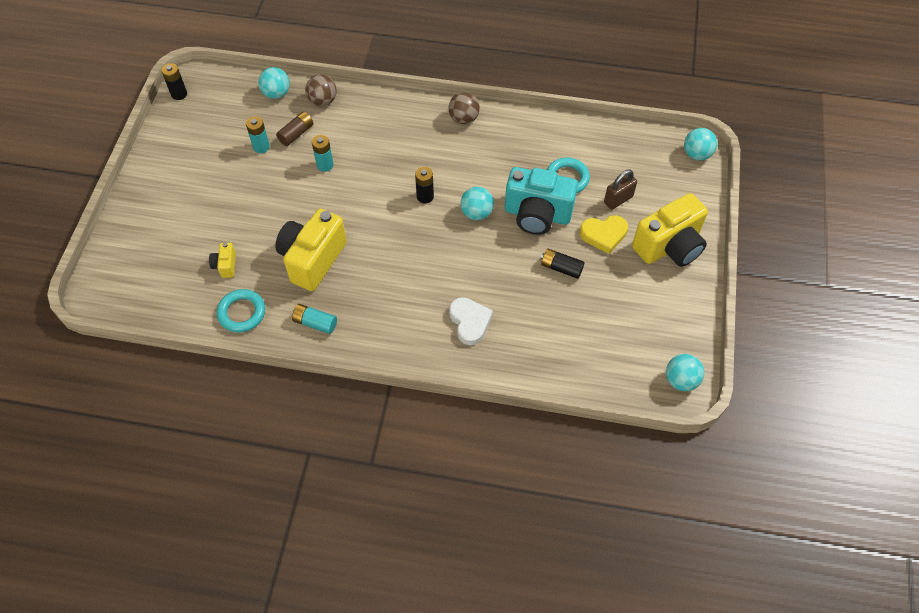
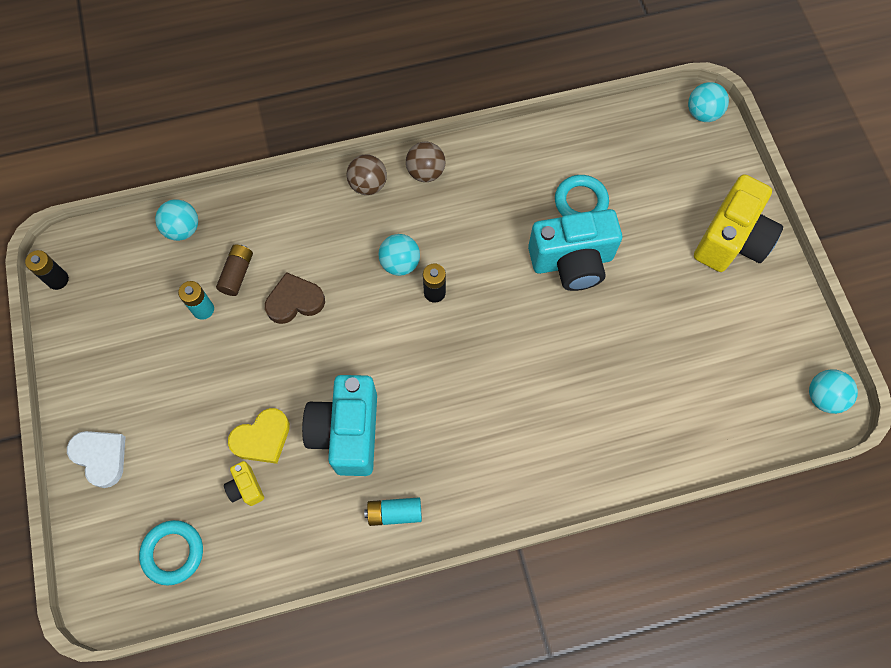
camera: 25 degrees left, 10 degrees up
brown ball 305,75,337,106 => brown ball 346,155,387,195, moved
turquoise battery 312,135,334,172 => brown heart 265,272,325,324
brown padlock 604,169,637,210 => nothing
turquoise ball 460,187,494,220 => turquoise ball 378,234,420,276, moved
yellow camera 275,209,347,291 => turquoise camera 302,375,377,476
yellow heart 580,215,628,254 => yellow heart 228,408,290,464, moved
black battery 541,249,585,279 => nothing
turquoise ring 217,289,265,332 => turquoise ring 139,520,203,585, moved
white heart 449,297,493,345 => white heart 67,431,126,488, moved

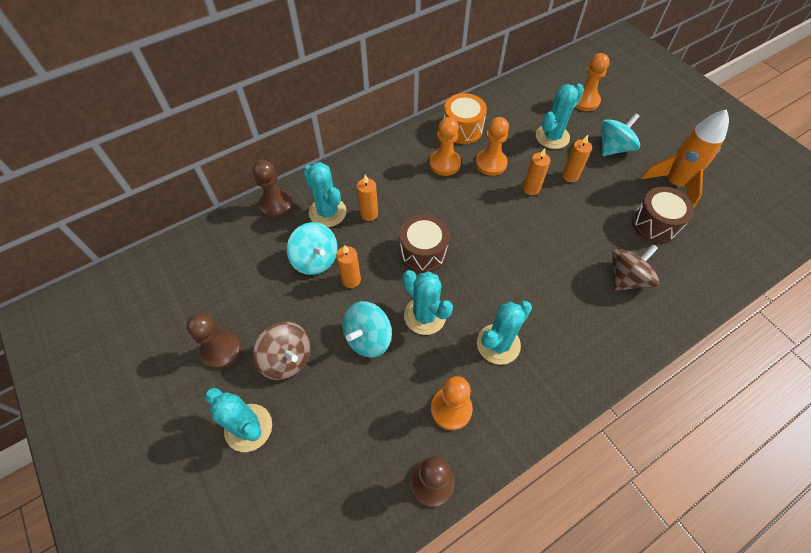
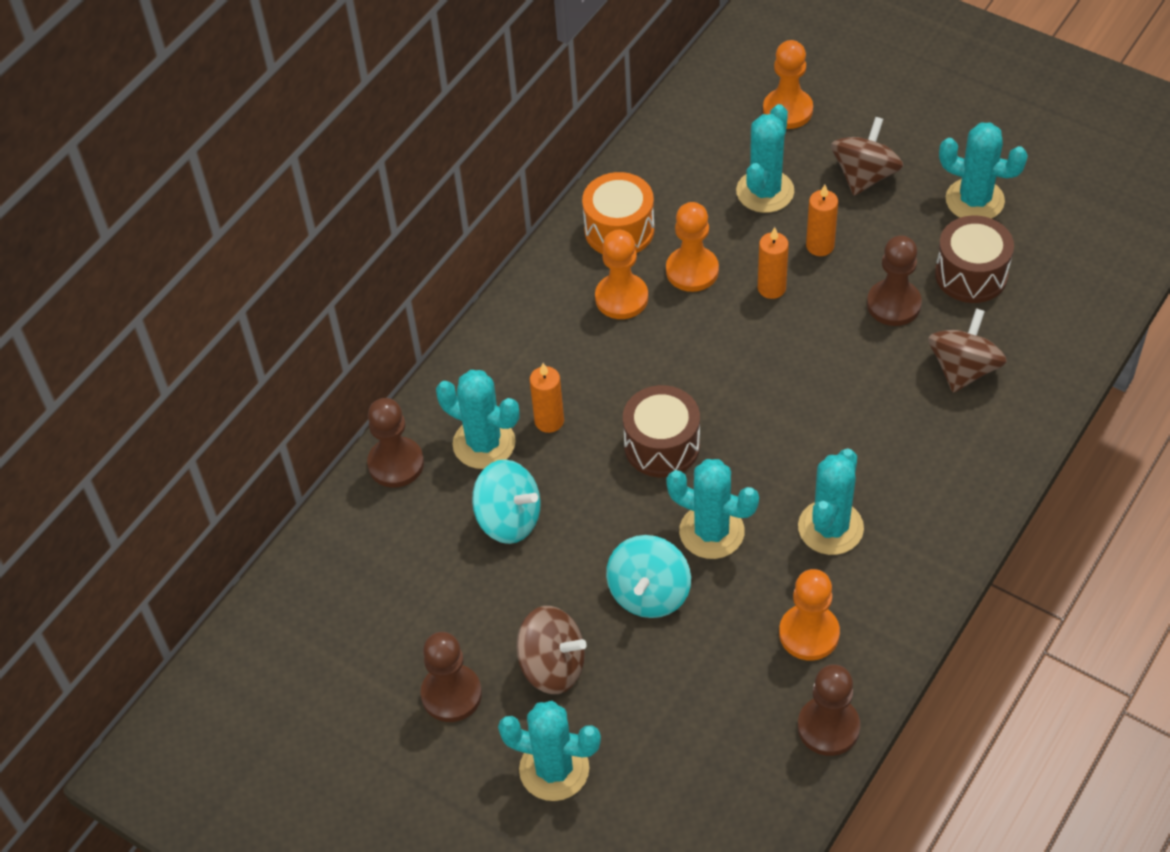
camera: 20 degrees left, 5 degrees down
orange rocket 641,109,729,208 => turquoise cactus 939,122,1028,219
turquoise spinning top 601,113,640,156 => brown spinning top 831,117,903,196
orange candle 336,245,361,288 => nothing
nothing => brown pawn 867,235,922,326

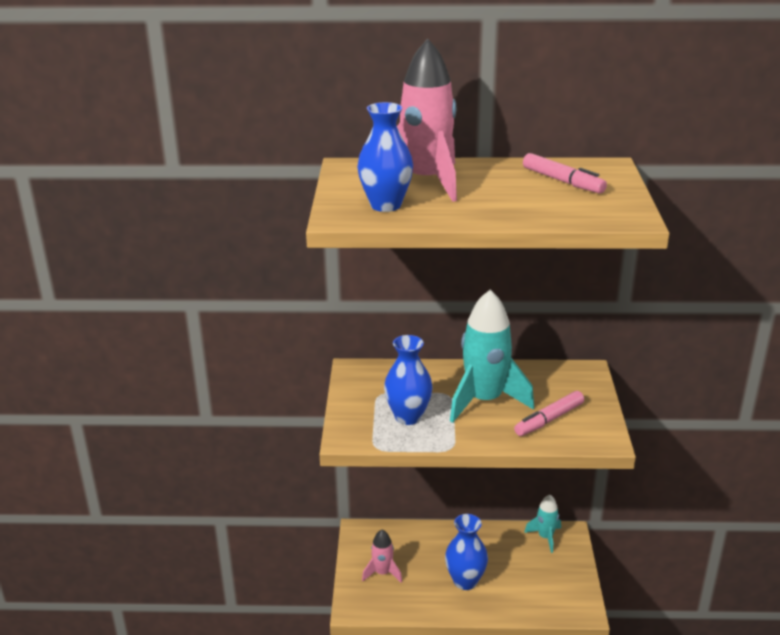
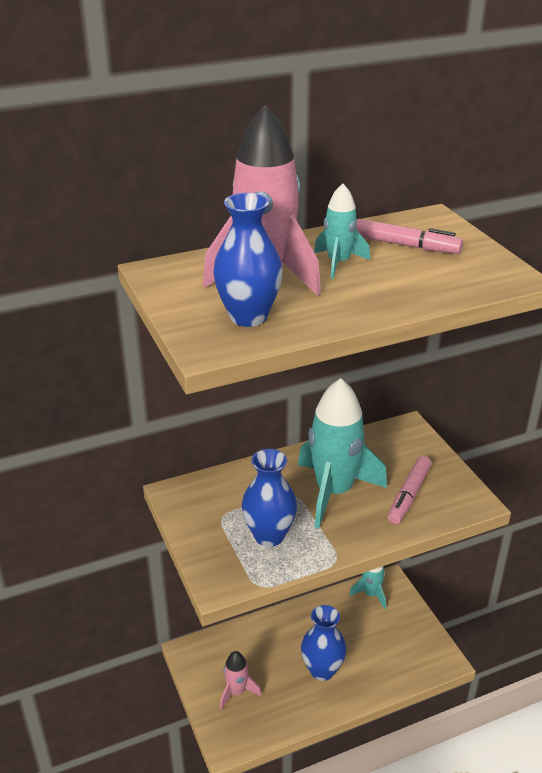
camera: 25 degrees left, 5 degrees up
nothing => turquoise rocket 314,183,370,279

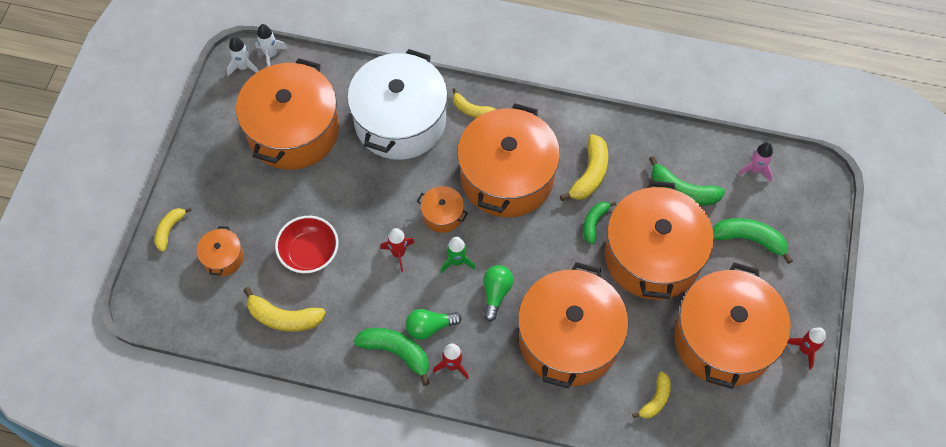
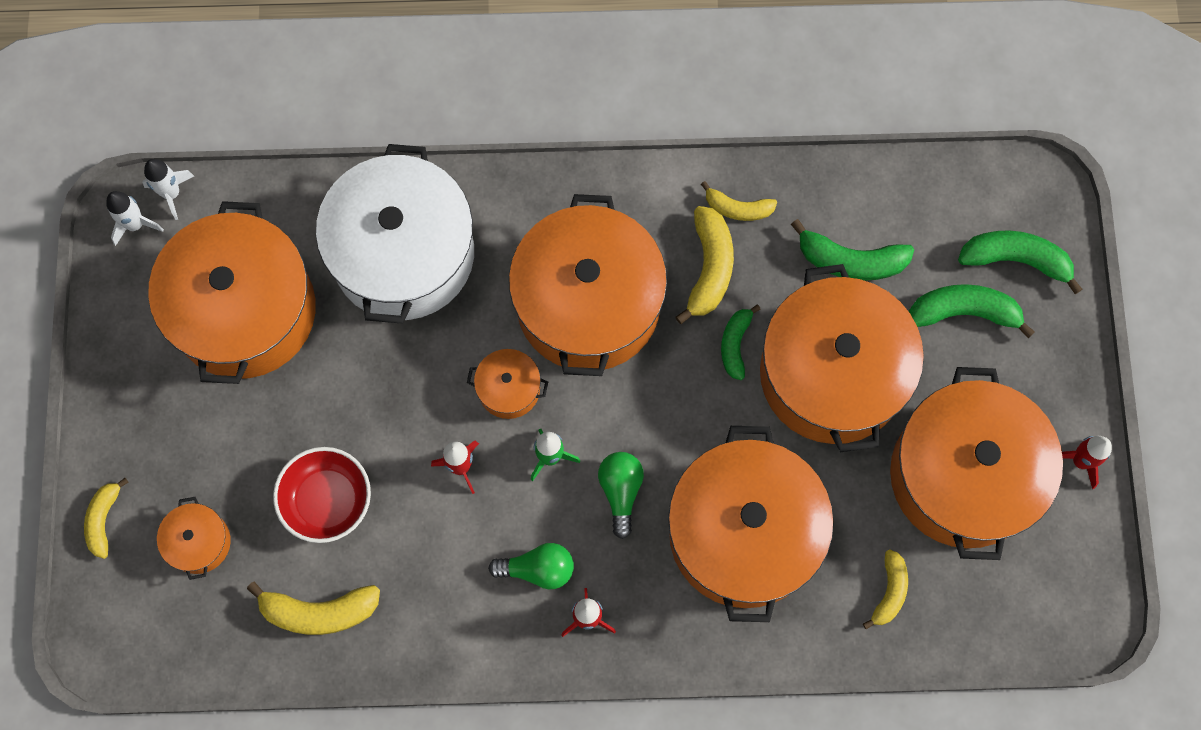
camera: 15 degrees left, 10 degrees up
yellow banana 452,88,496,118 => yellow banana 701,181,777,221, moved
pink rocket 738,142,773,182 => nothing
green light bulb 405,309,462,340 => green light bulb 488,543,574,589, 150 degrees counterclockwise
green banana 354,328,430,386 => green banana 958,230,1082,294, moved

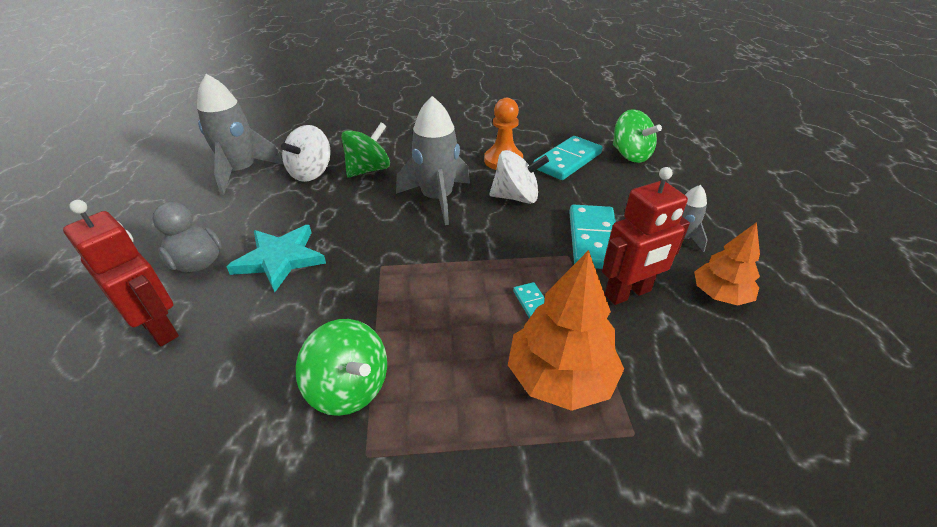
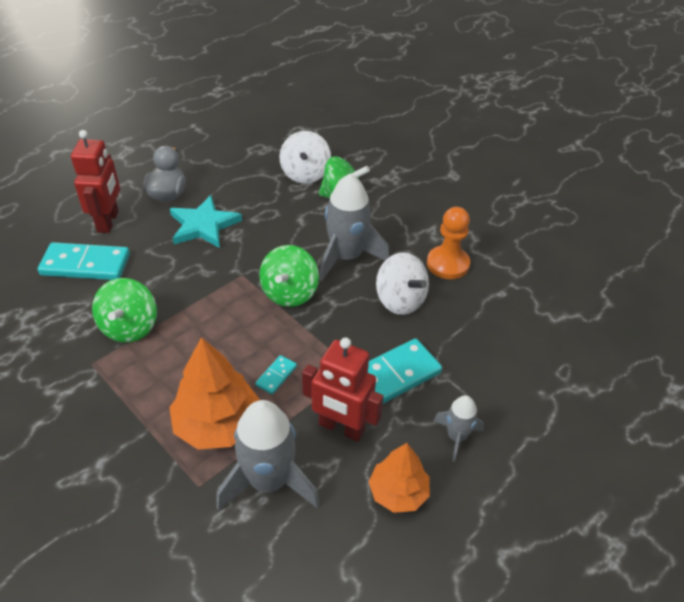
camera: 50 degrees right, 5 degrees up
grey rocket 197,74,284,195 => grey rocket 216,400,320,511, moved
green spinning top 613,109,662,163 => green spinning top 259,245,319,307, moved
white spinning top 281,125,331,182 => white spinning top 279,131,331,184, 75 degrees counterclockwise
turquoise domino 533,136,602,180 => turquoise domino 38,242,130,280, moved

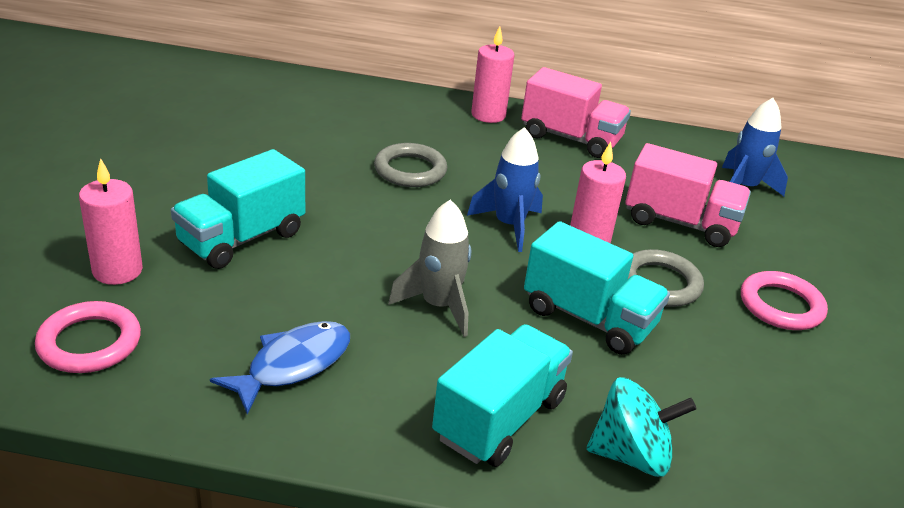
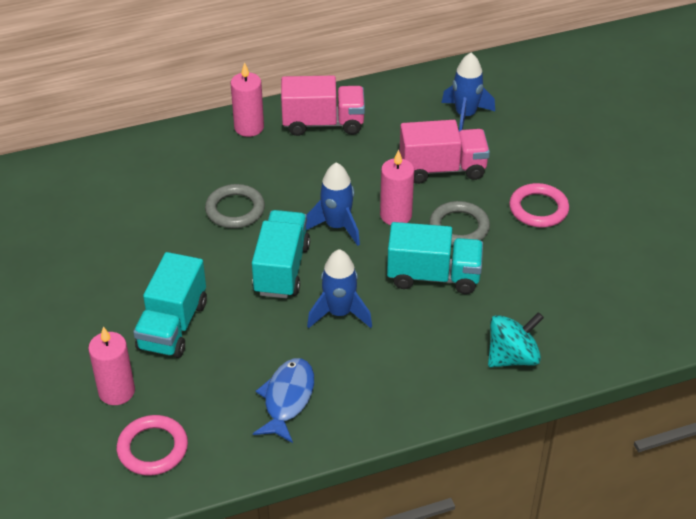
camera: 25 degrees left, 10 degrees up
grey rocket 388,200,471,337 => blue rocket 307,249,372,328
turquoise truck 432,324,573,467 => turquoise truck 252,210,310,298, moved

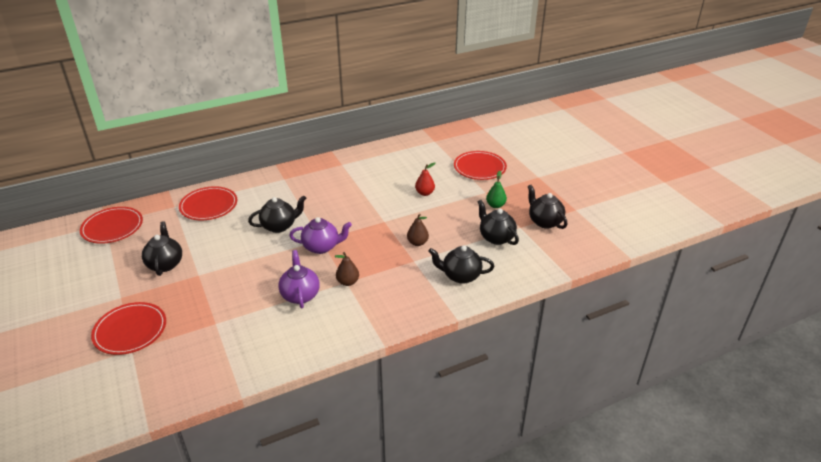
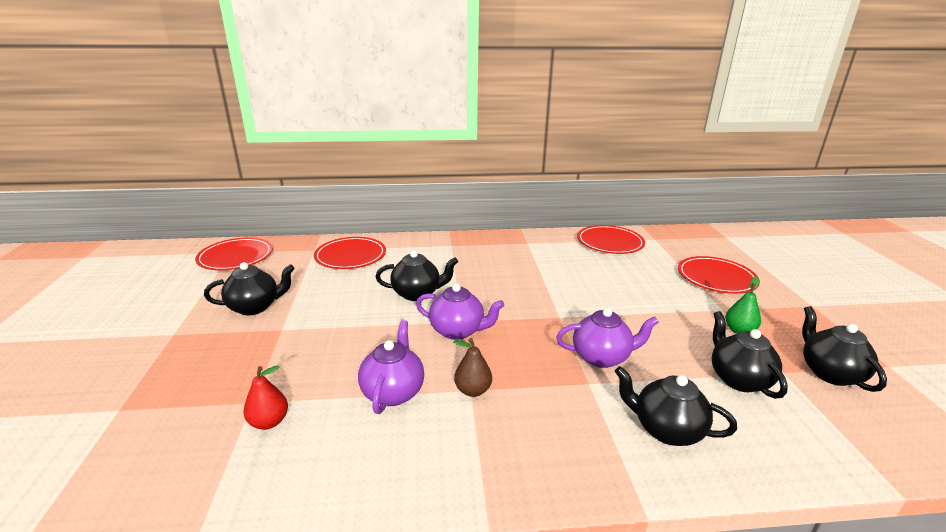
camera: 20 degrees right, 10 degrees down
red pear 415,162,436,196 => red pear 243,366,288,430, moved
brown pear 407,214,429,246 => purple teapot 556,308,659,368
black teapot 142,221,182,276 => black teapot 204,262,295,315, 60 degrees clockwise
red plate 91,302,166,355 => red plate 577,225,645,254, moved

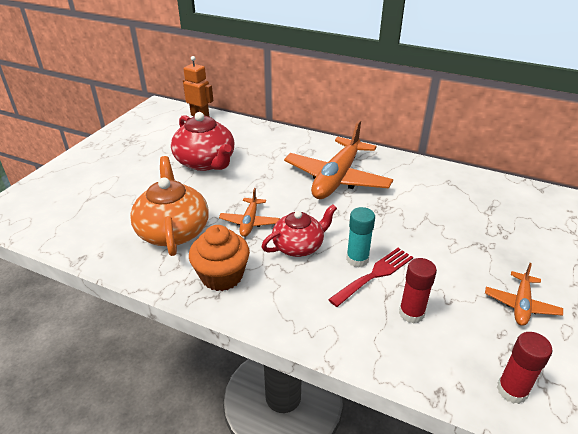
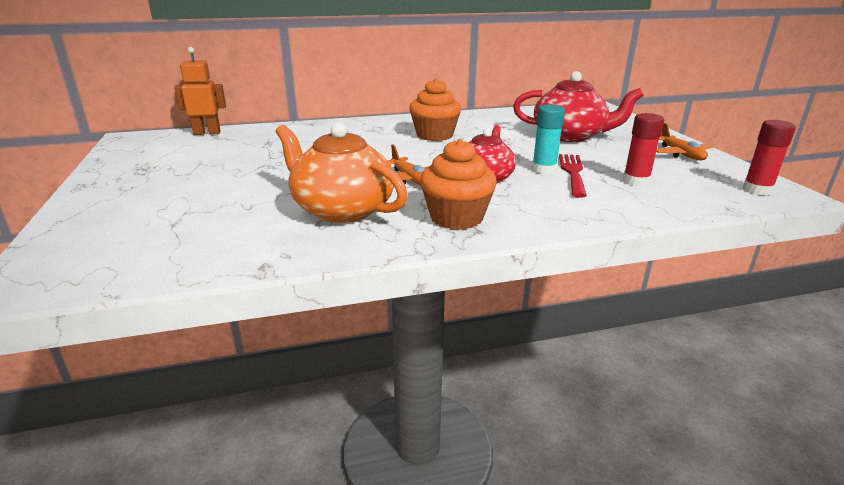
camera: 40 degrees left, 10 degrees down
red teapot 171,112,235,171 => red teapot 513,71,644,142, moved
orange plane 284,120,393,199 => orange cupcake 409,78,461,141

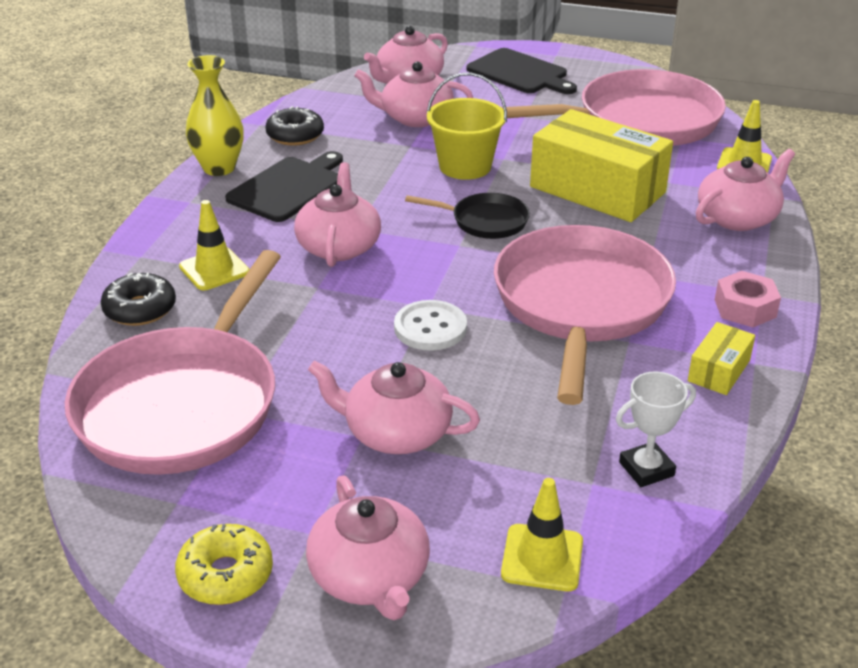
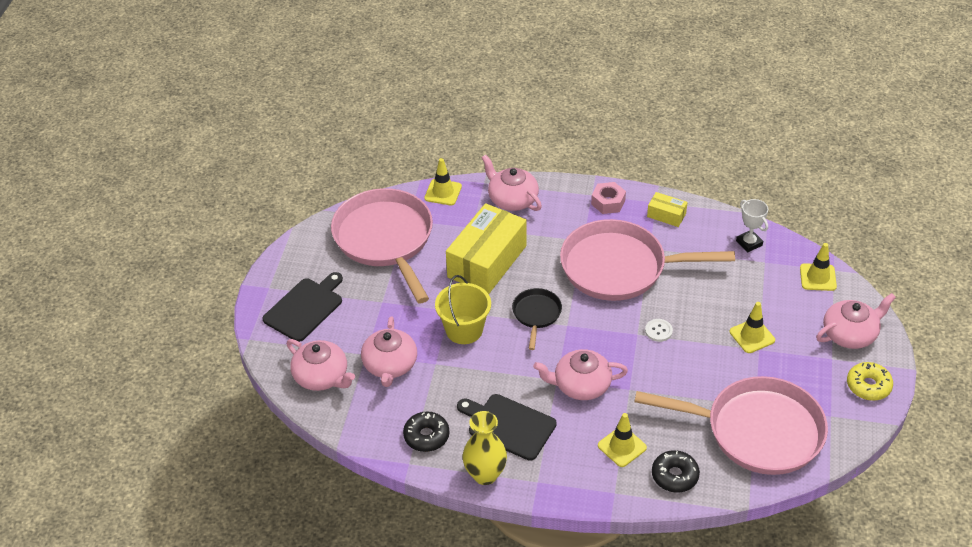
camera: 95 degrees left, 10 degrees up
white button 394,300,467,351 => white button 645,319,673,342, x0.64
pink teapot 308,360,480,454 => yellow traffic cone 730,302,775,353

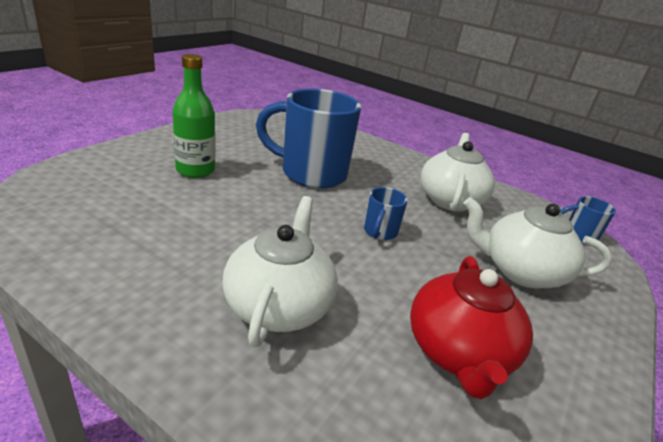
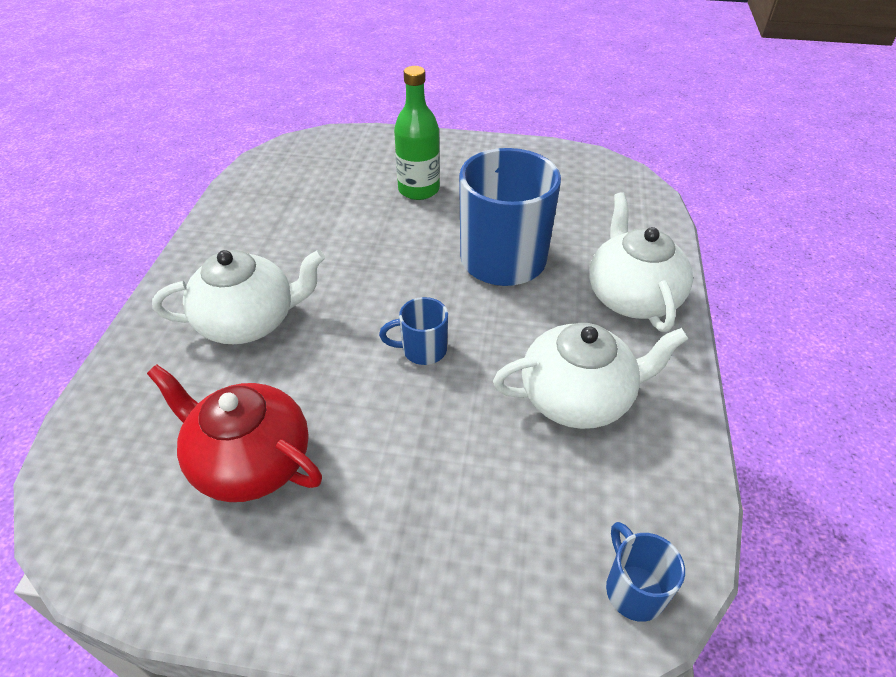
camera: 70 degrees right, 15 degrees up
white teapot 463,197,612,289 => white teapot 589,192,693,332, moved
red teapot 410,256,533,400 => red teapot 147,364,322,502, 45 degrees clockwise

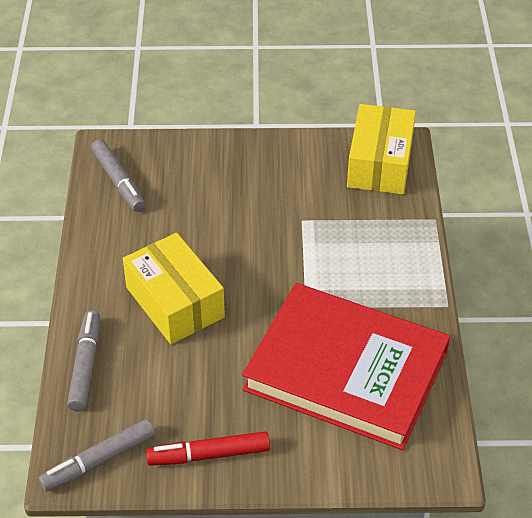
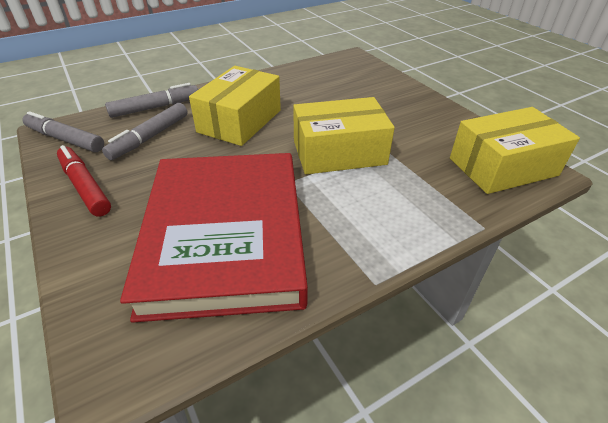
camera: 60 degrees right, 5 degrees down
grey marker 91,139,145,212 => grey marker 102,103,188,160, moved
nothing => yellow box 293,97,395,174

